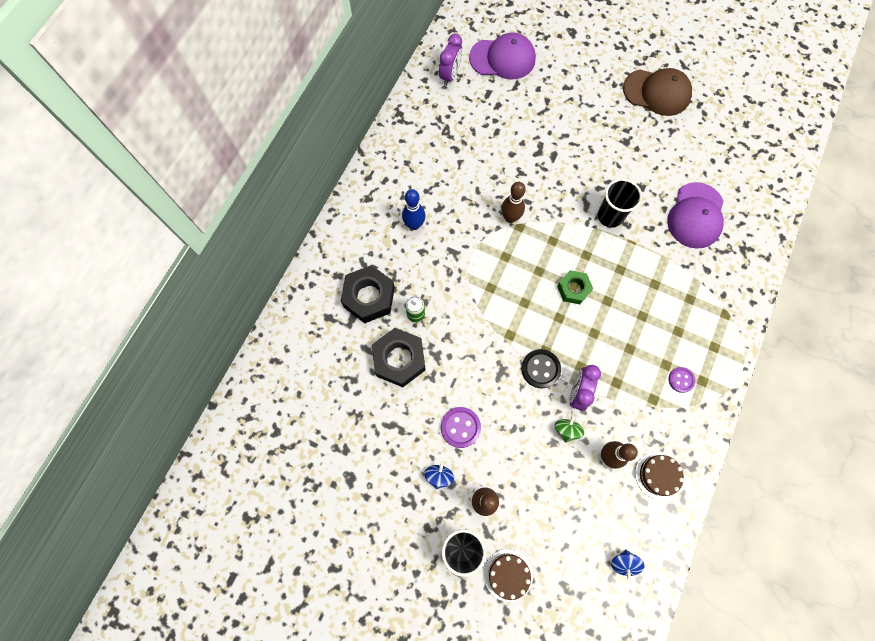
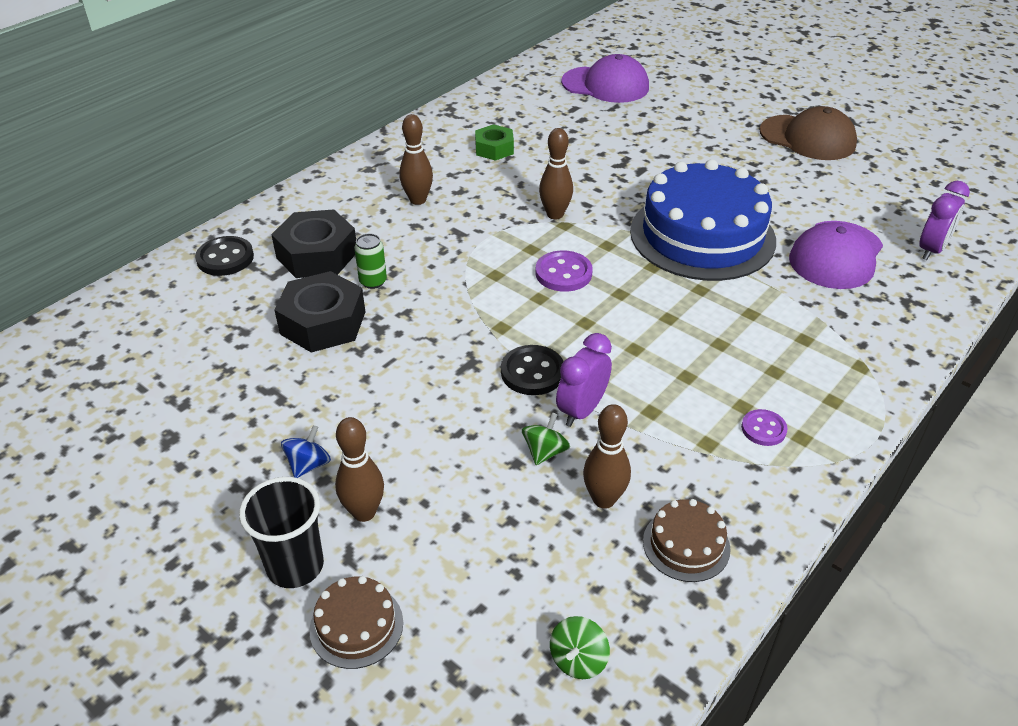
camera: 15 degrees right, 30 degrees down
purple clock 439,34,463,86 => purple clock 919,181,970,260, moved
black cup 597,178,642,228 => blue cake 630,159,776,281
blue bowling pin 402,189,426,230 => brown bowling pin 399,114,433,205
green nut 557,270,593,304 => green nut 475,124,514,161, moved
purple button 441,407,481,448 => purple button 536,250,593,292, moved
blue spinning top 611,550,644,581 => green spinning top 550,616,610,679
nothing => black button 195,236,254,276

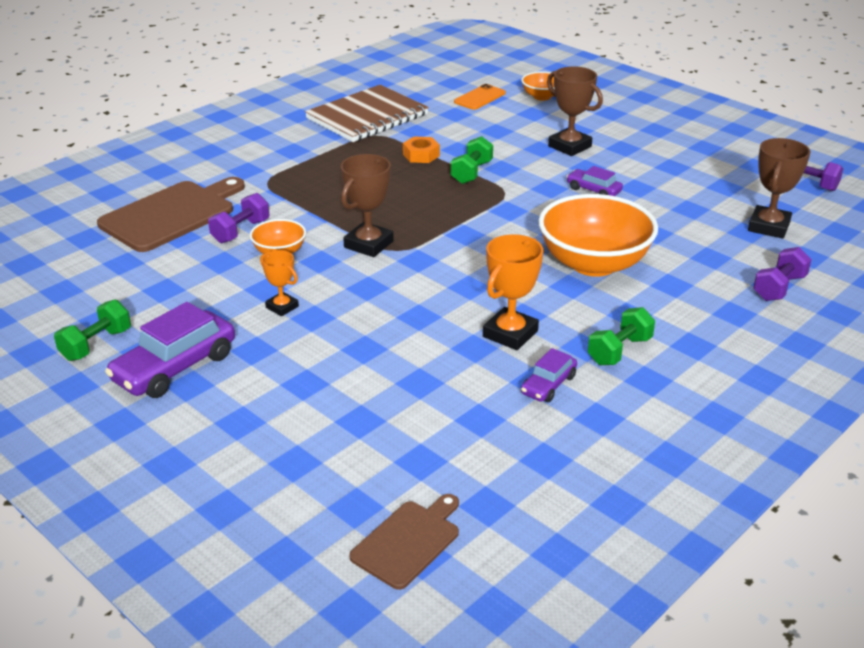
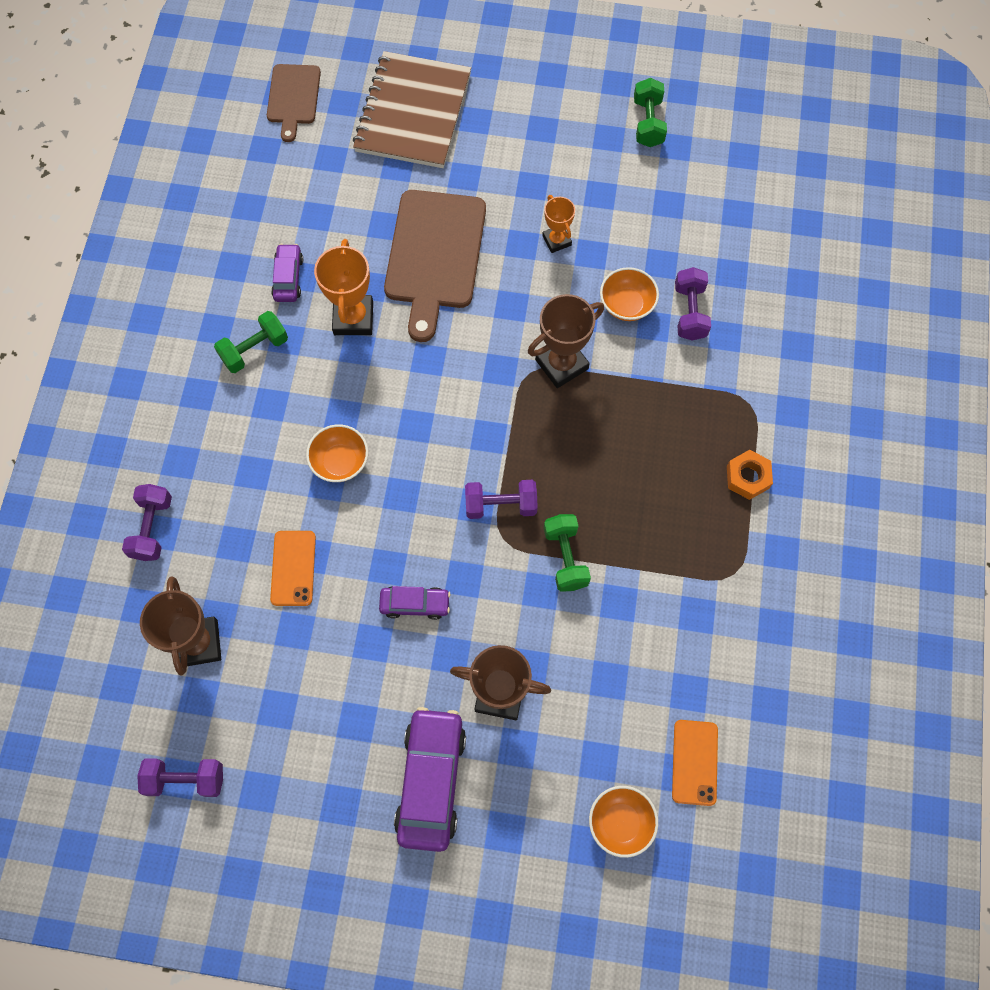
camera: 145 degrees right, 35 degrees up
brown notebook 305,85,429,142 => brown notebook 353,51,471,168, moved
orange nut 403,136,440,163 => orange nut 727,450,773,500, moved
brown trophy 341,154,394,257 => brown trophy 528,294,604,388, 60 degrees clockwise
brown cutting board 97,177,245,252 => brown cutting board 384,190,486,342, moved
orange bowl 539,194,658,277 => orange bowl 306,425,368,482, x0.49
orange trophy 260,250,299,316 => orange trophy 542,195,575,253, 60 degrees clockwise
purple car 105,302,235,398 => purple car 394,707,466,852, moved
green dumbbell 588,307,655,365 => green dumbbell 214,311,288,373, 45 degrees clockwise
nothing => purple dumbbell 465,480,538,519
nothing => orange phone 270,531,316,606

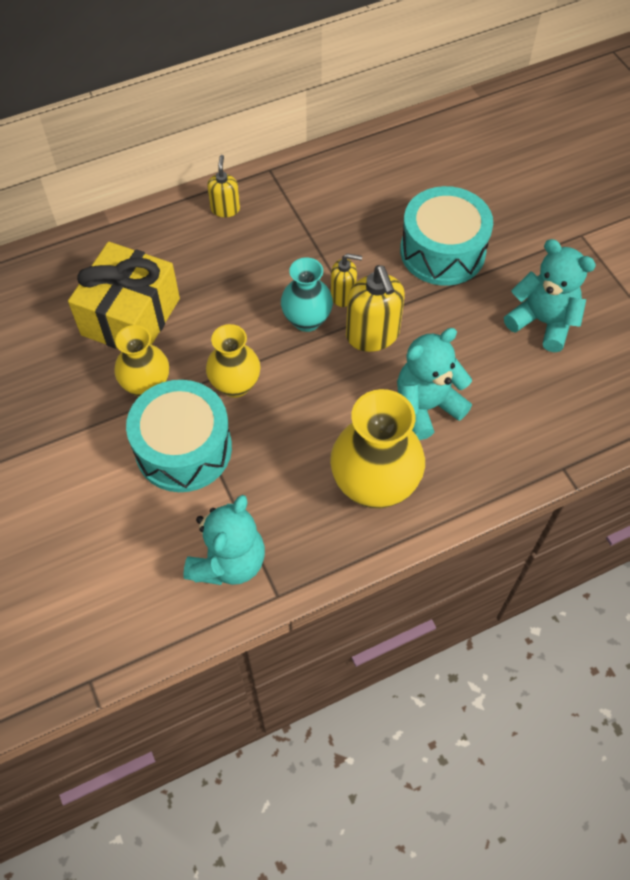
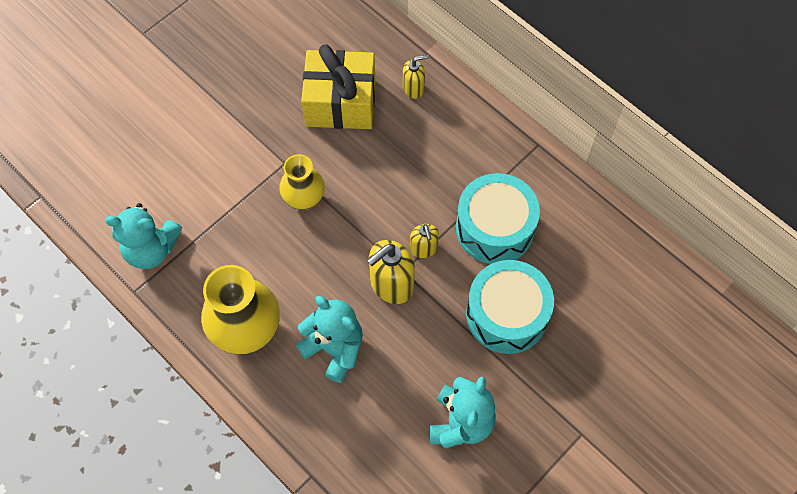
camera: 70 degrees right, 5 degrees up
yellow soap dispenser 207,155,240,217 => yellow soap dispenser 403,55,428,99, moved
turquoise vase 281,257,333,332 => nothing
yellow vase 114,325,169,397 => nothing
turquoise drum 126,380,232,492 => turquoise drum 456,173,540,264, moved

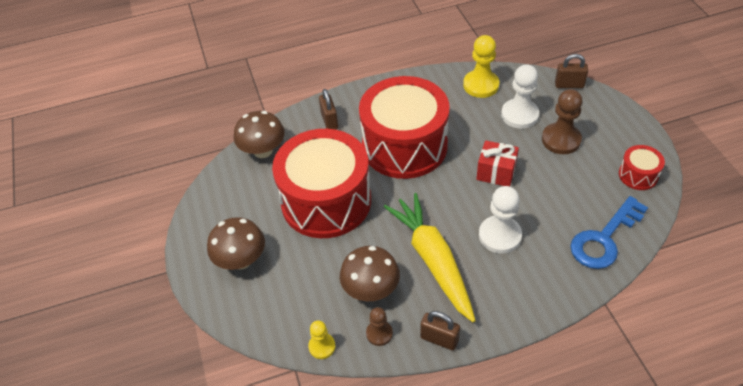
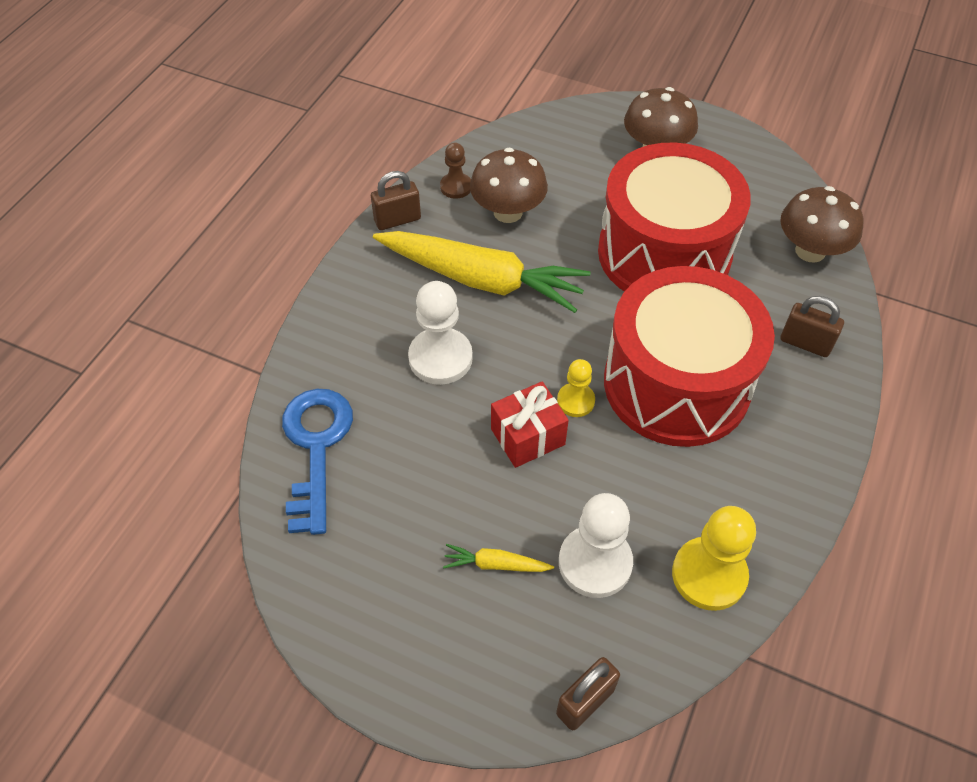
camera: 130 degrees right, 5 degrees up
brown pawn 542,89,583,154 => yellow carrot 443,544,554,572
red drum 619,145,665,190 => nothing
yellow pawn 308,321,335,359 => yellow pawn 557,359,595,417, moved

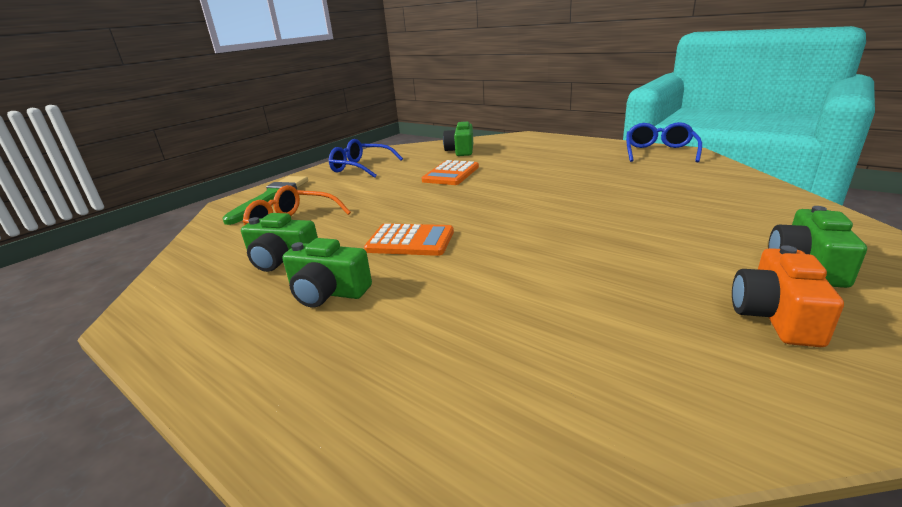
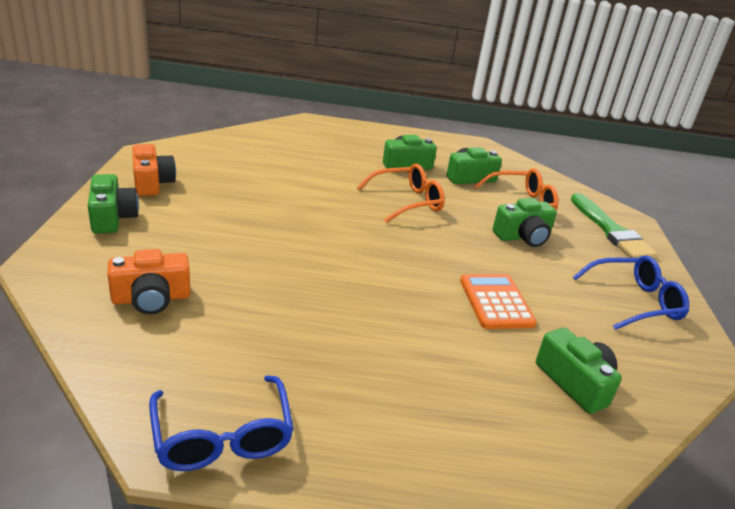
camera: 140 degrees right, 5 degrees up
orange calculator 364,224,454,256 => orange glasses 357,164,445,223
nothing => green camera 493,198,557,247
nothing => orange camera 107,249,191,314

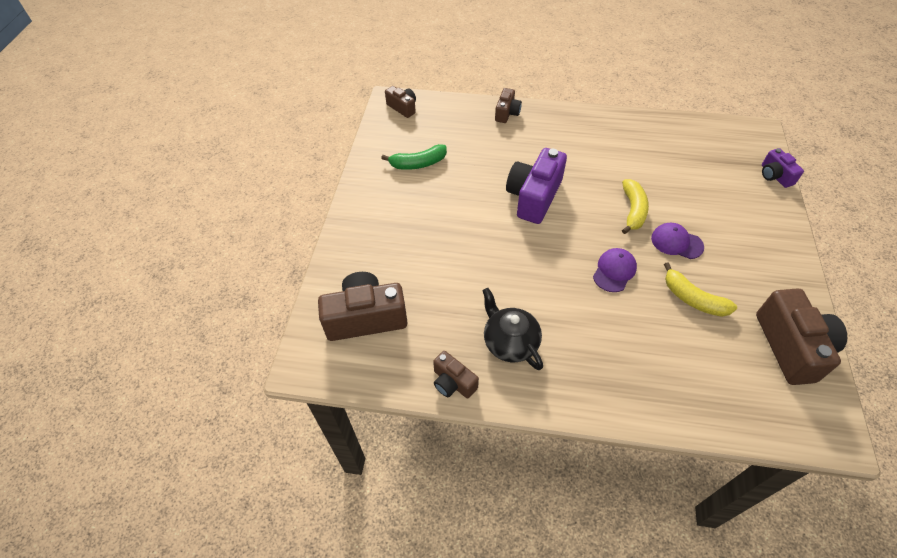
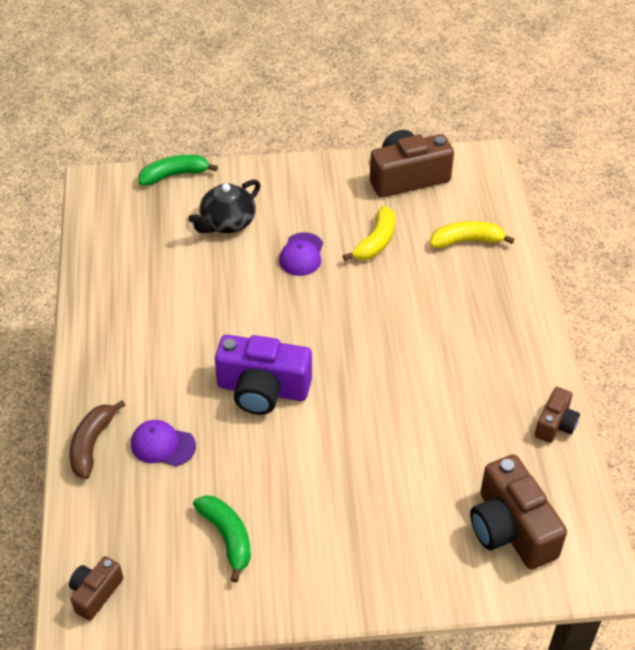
camera: 105 degrees left, 5 degrees down
brown camera 495,88,522,123 => brown banana 70,400,125,479
purple camera 762,148,804,188 => green banana 139,155,218,186
yellow banana 622,179,649,234 => yellow banana 430,221,515,248, moved
purple cap 593,248,637,292 => purple cap 131,420,196,466, moved
black teapot 482,288,543,370 => black teapot 188,179,261,233, moved

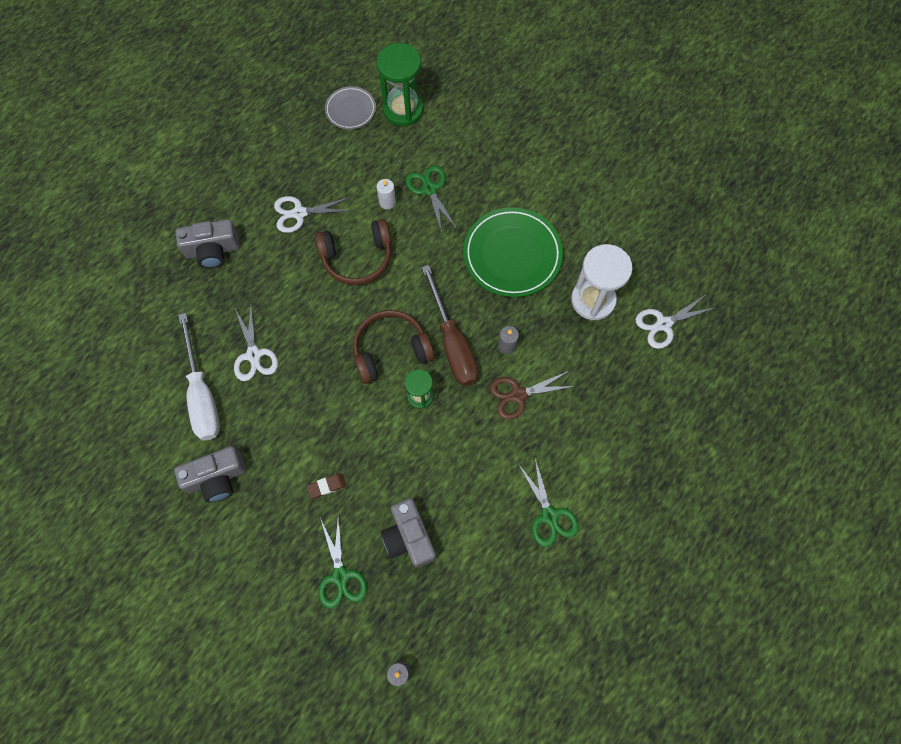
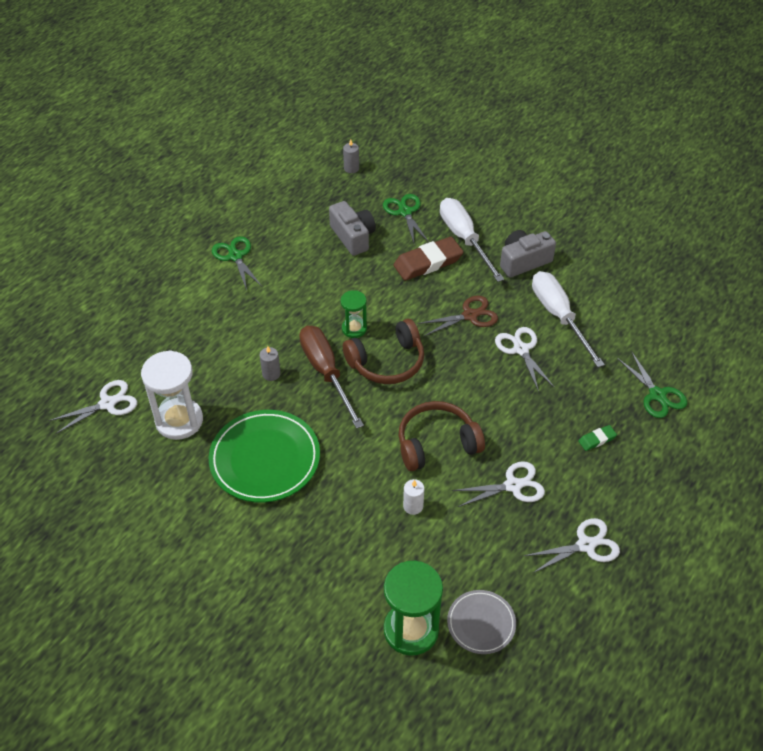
camera: 175 degrees right, 20 degrees down
green scissors 406,165,457,233 => green scissors 617,351,687,418, moved
grey camera 176,219,240,268 => green eraser 578,425,617,451
brown scissors 490,371,576,419 => brown scissors 417,296,498,336, moved
brown eraser 307,473,346,499 => brown eraser 393,237,463,281, x2.10
nothing => white screwdriver 440,198,504,282
nothing => white scissors 524,518,620,573

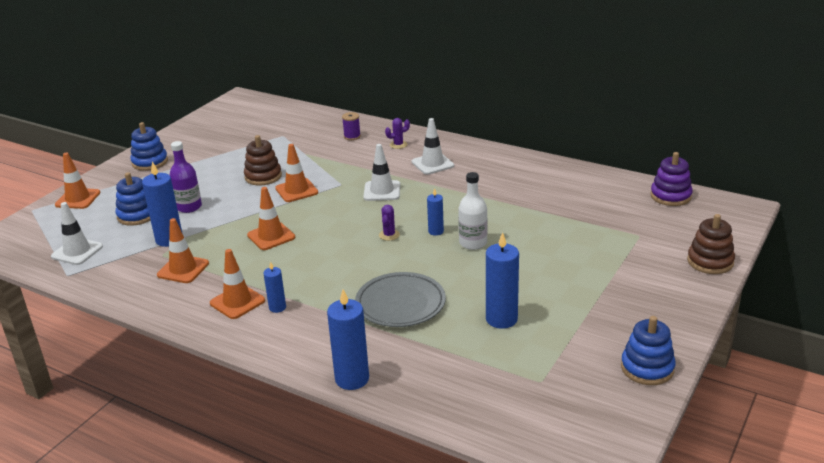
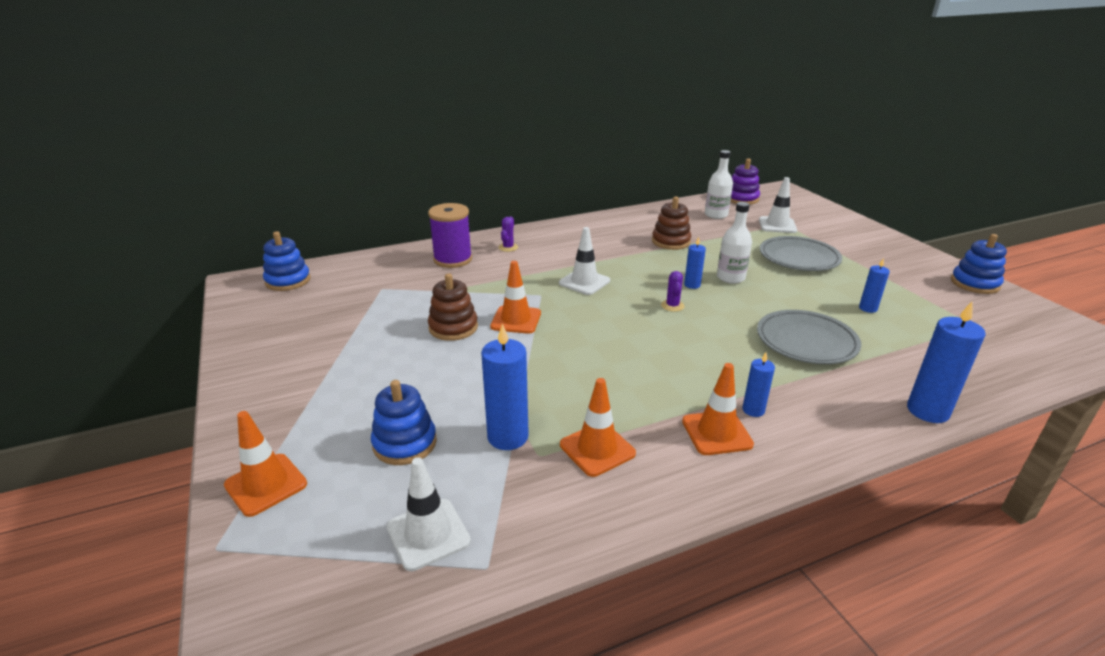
camera: 55 degrees left, 0 degrees up
purple spool 342,112,361,140 => purple spool 428,203,472,268, x1.93
white traffic cone 412,118,454,175 => white traffic cone 759,177,797,233, moved
blue stacking toy 130,122,168,171 => blue stacking toy 263,231,310,291, moved
purple bottle 170,141,202,213 => nothing
orange traffic cone 247,187,295,250 => nothing
purple cactus 379,205,400,241 => purple cactus 661,271,685,312, 45 degrees clockwise
brown stacking toy 687,214,735,274 => brown stacking toy 652,196,691,250, moved
blue candle 486,232,519,329 => blue candle 859,258,890,313, x0.56
nothing => white bottle 705,150,733,219
nothing => grey plate 760,236,842,271

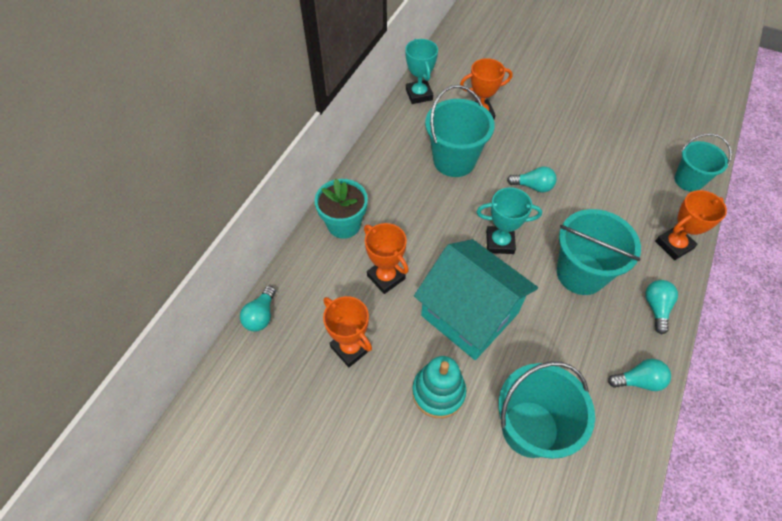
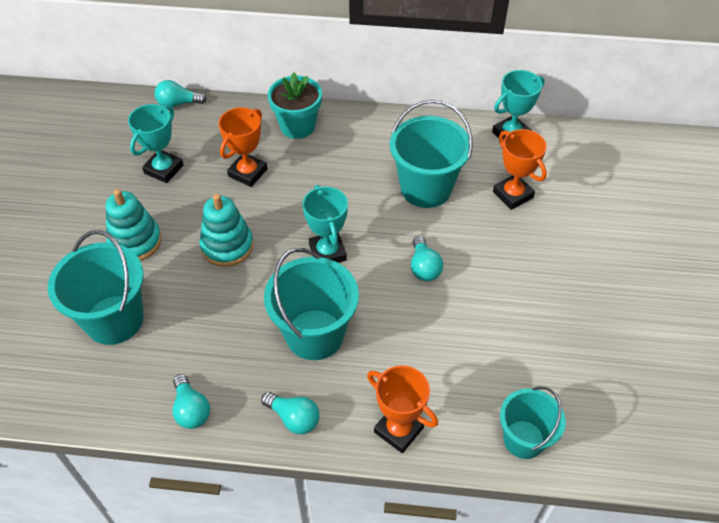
camera: 70 degrees right, 5 degrees down
turquoise house 414,239,538,360 => turquoise stacking toy 199,194,254,267
turquoise light bulb 645,280,678,334 => turquoise light bulb 261,392,319,434, 45 degrees clockwise
orange trophy 323,296,372,367 => turquoise trophy 128,104,184,183

